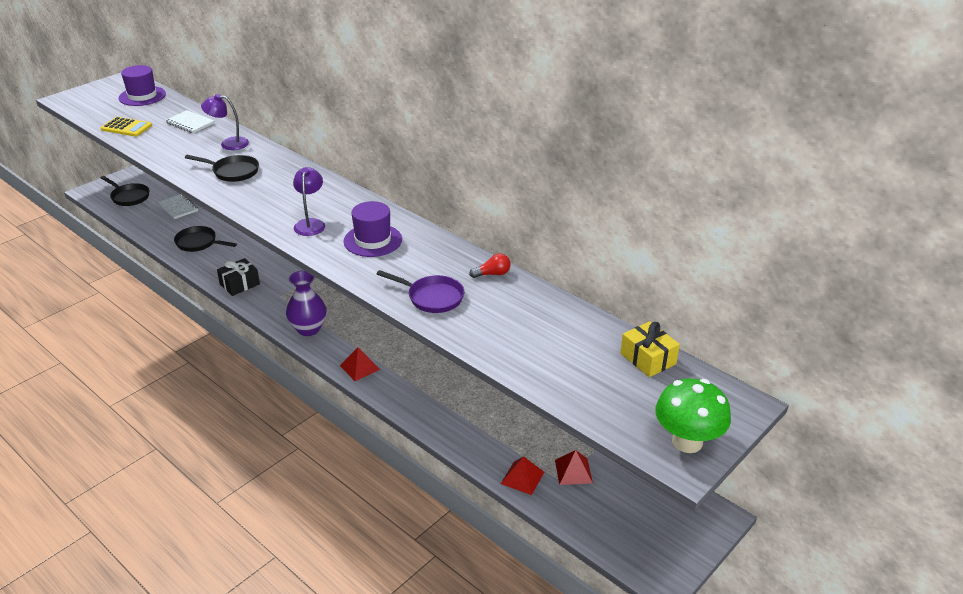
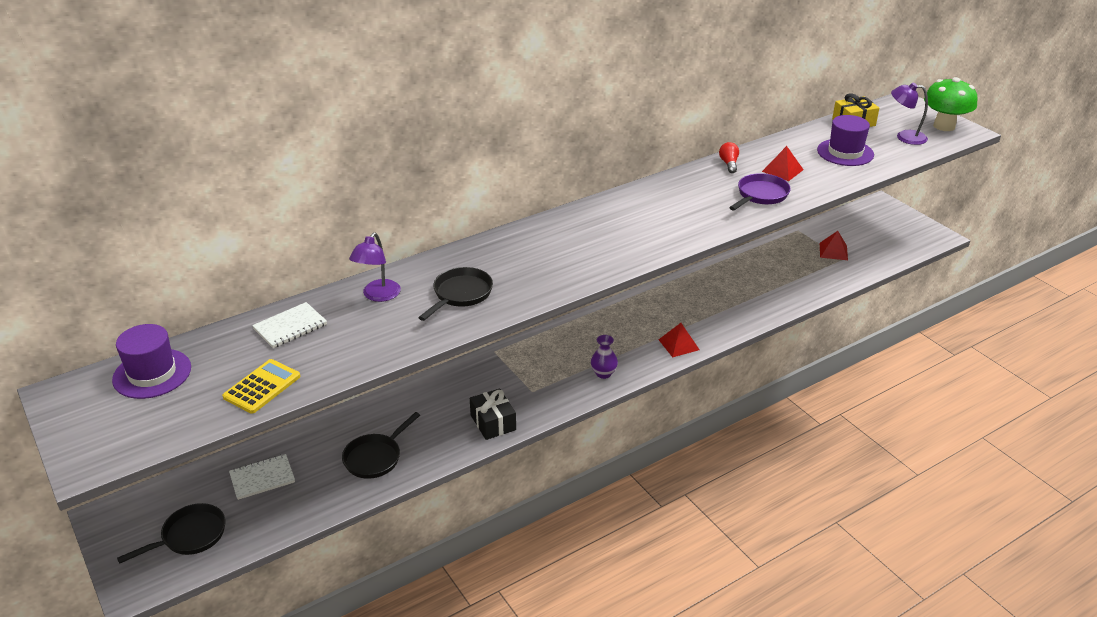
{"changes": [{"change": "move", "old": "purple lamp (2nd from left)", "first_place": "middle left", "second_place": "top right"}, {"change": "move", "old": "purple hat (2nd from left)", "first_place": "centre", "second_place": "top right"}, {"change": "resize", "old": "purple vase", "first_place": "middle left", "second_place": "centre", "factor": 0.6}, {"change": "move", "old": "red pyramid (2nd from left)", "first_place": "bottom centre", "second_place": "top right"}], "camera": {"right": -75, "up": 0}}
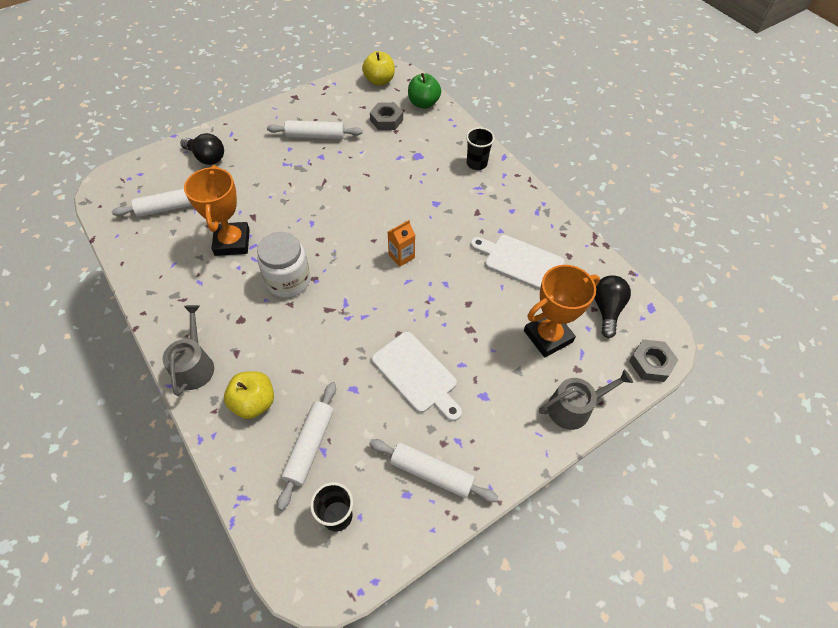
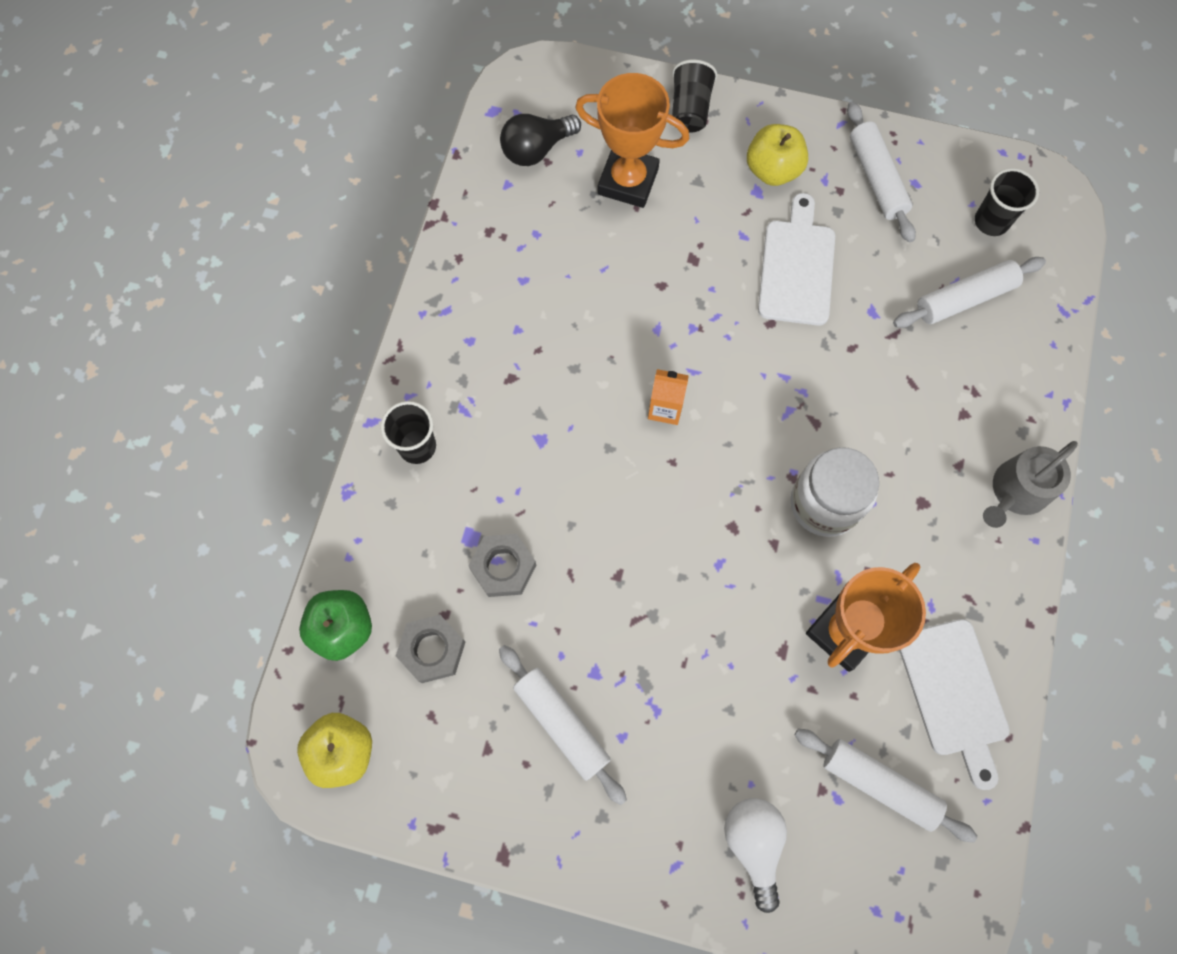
{"changes": [{"change": "recolor", "old": "black light bulb (1st from left)", "new": "white light bulb", "first_place": "top left", "second_place": "bottom centre"}, {"change": "move", "old": "white cutting board (2nd from left)", "first_place": "centre", "second_place": "bottom right"}, {"change": "move", "old": "grey nut (2nd from left)", "first_place": "middle right", "second_place": "centre"}, {"change": "replace", "old": "grey watering can (2nd from left)", "new": "black cup (2nd from left)", "first_place": "middle right", "second_place": "top centre"}, {"change": "move", "old": "yellow apple (1st from left in the first image)", "new": "yellow apple (2nd from left)", "first_place": "middle left", "second_place": "top centre"}], "camera": {"right": -130, "up": 15}}
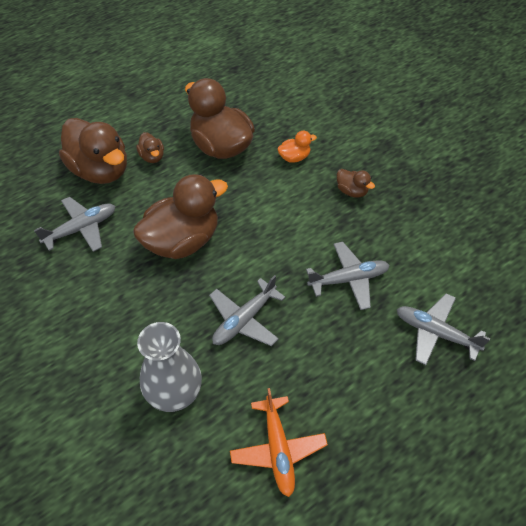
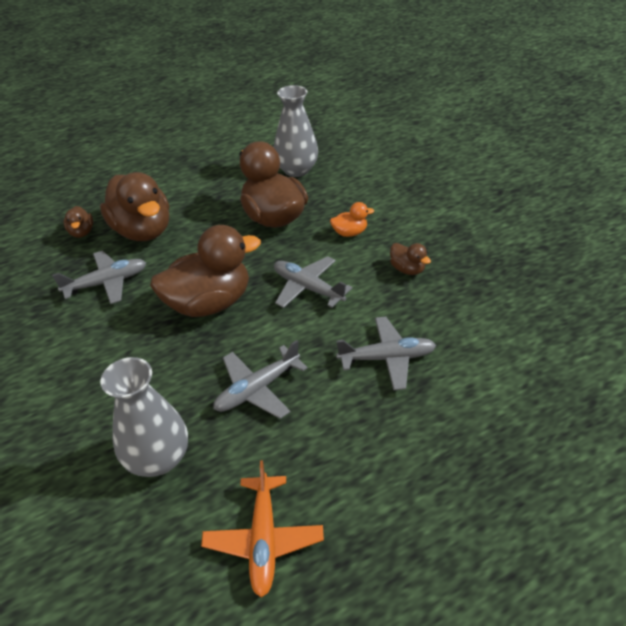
{"changes": [{"change": "move", "old": "brown duck (2nd from left in the first image)", "new": "brown duck (1st from left)", "first_place": "top left", "second_place": "middle left"}, {"change": "move", "old": "grey plane (4th from left in the first image)", "new": "grey plane (3rd from left)", "first_place": "middle right", "second_place": "centre"}, {"change": "insert", "new": "grey vase (2nd from left)", "second_place": "top centre"}], "camera": {"right": 10, "up": -10}}
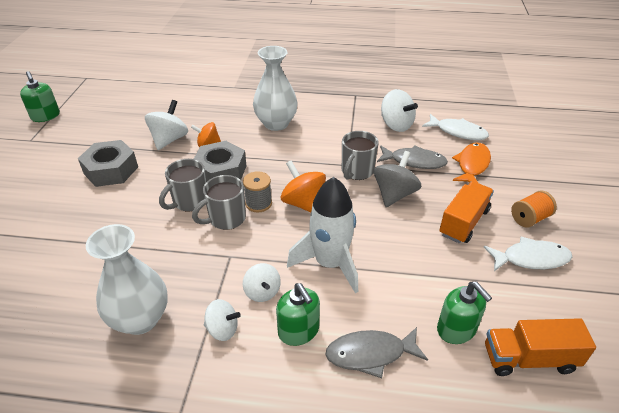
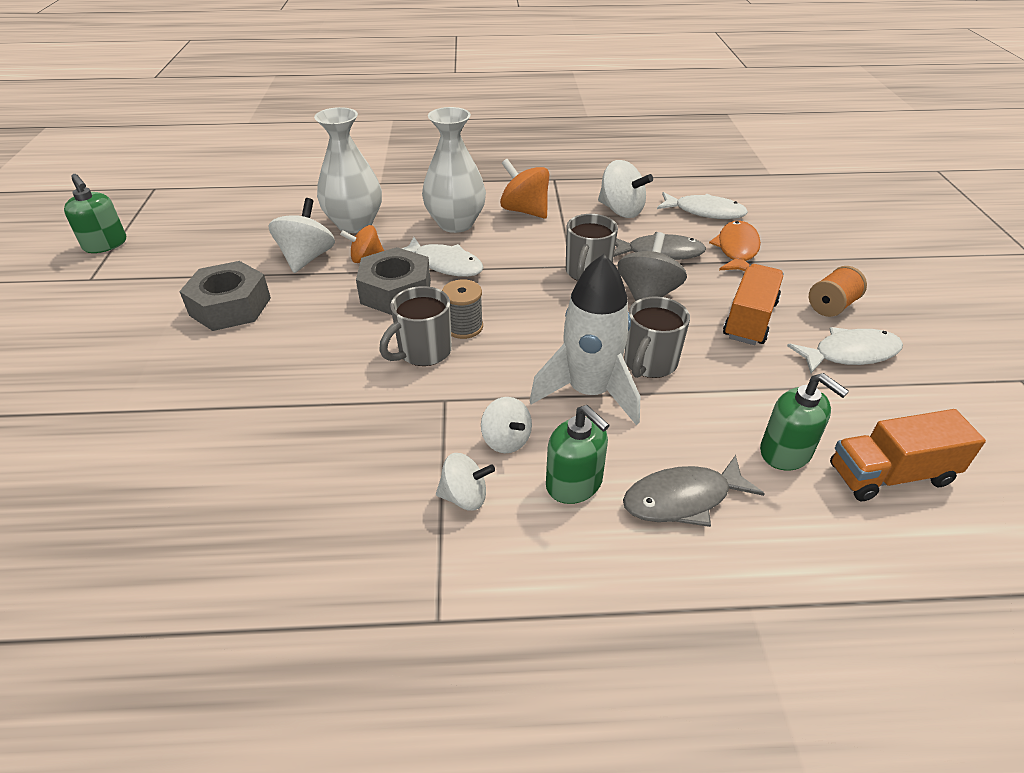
{"changes": [{"change": "move", "old": "grey mug (1st from left in the first image)", "new": "grey mug (3rd from left)", "first_place": "middle left", "second_place": "centre"}, {"change": "move", "old": "orange spinning top (2nd from left)", "first_place": "centre", "second_place": "top centre"}, {"change": "move", "old": "white vase (1st from left)", "first_place": "bottom left", "second_place": "top centre"}, {"change": "insert", "new": "white fish (1st from left)", "second_place": "top centre"}], "camera": {"right": -10, "up": 0}}
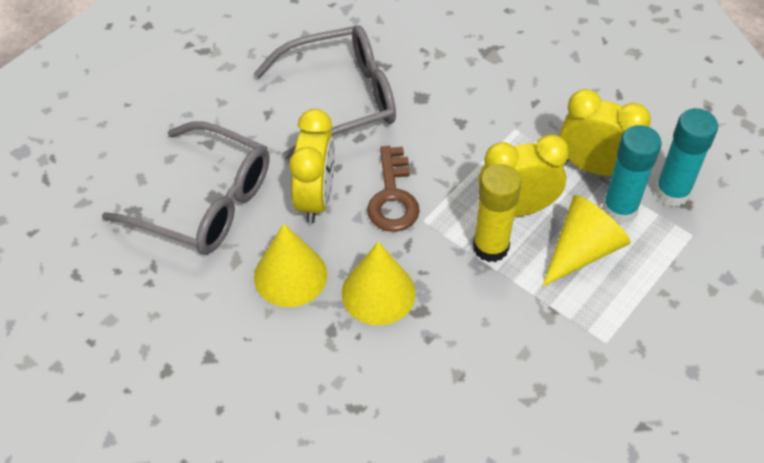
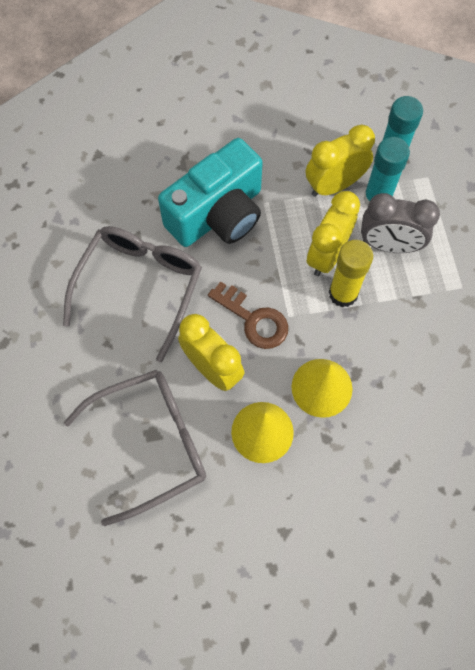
{"changes": [{"change": "replace", "old": "yellow cone (3rd from left)", "new": "grey clock", "first_place": "middle right", "second_place": "top right"}, {"change": "insert", "new": "turquoise camera", "second_place": "top centre"}], "camera": {"right": -50, "up": 15}}
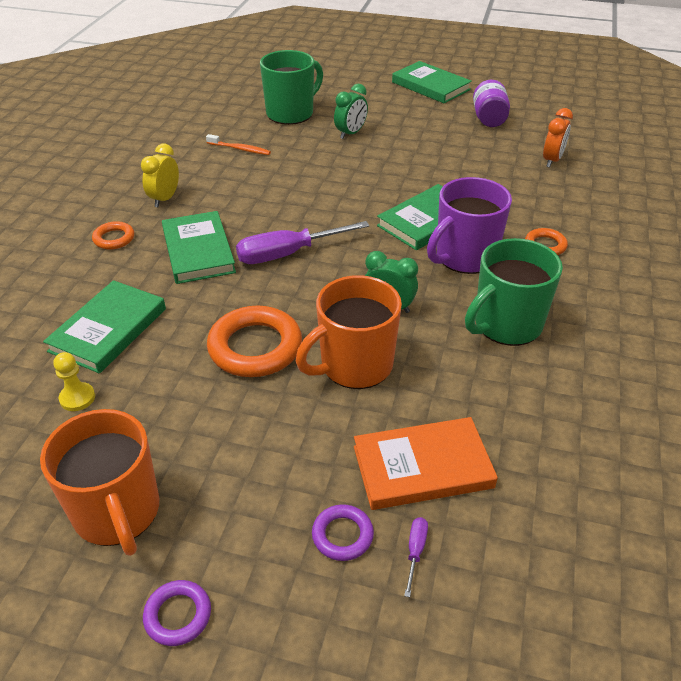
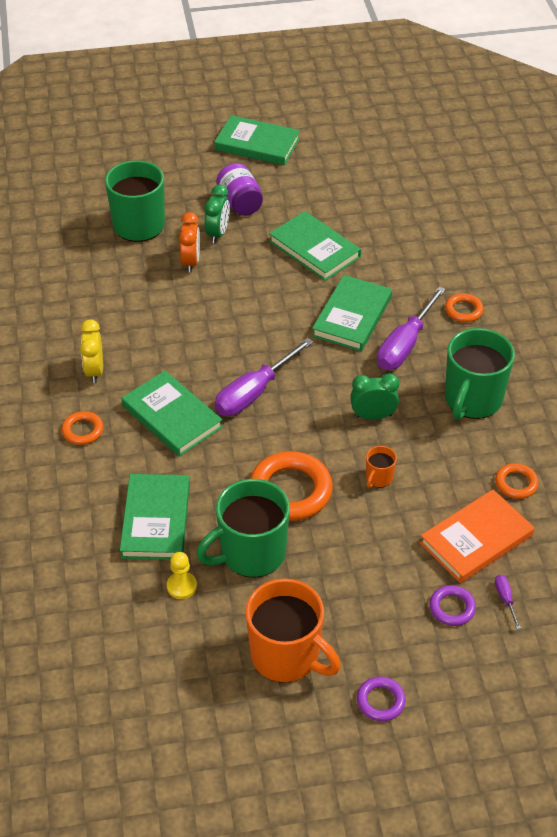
{"changes": [{"change": "move", "old": "purple jar", "first_place": "top right", "second_place": "top centre"}, {"change": "move", "old": "orange clock", "first_place": "top right", "second_place": "top centre"}, {"change": "delete", "old": "orange toothbrush", "first_place": "top centre"}, {"change": "replace", "old": "purple mug", "new": "purple screwdriver (2nd from left)", "first_place": "top right", "second_place": "middle right"}, {"change": "resize", "old": "orange mug (2nd from left)", "first_place": "centre", "second_place": "middle right", "factor": 0.45}, {"change": "insert", "new": "green book (4th from left)", "second_place": "top centre"}, {"change": "insert", "new": "orange ring (4th from left)", "second_place": "middle right"}, {"change": "insert", "new": "green mug (2nd from left)", "second_place": "centre"}], "camera": {"right": -25, "up": 5}}
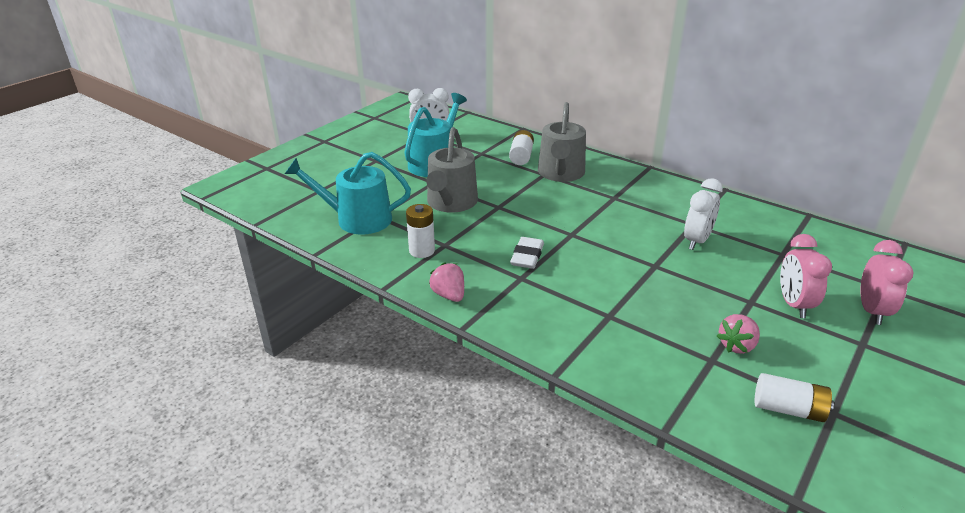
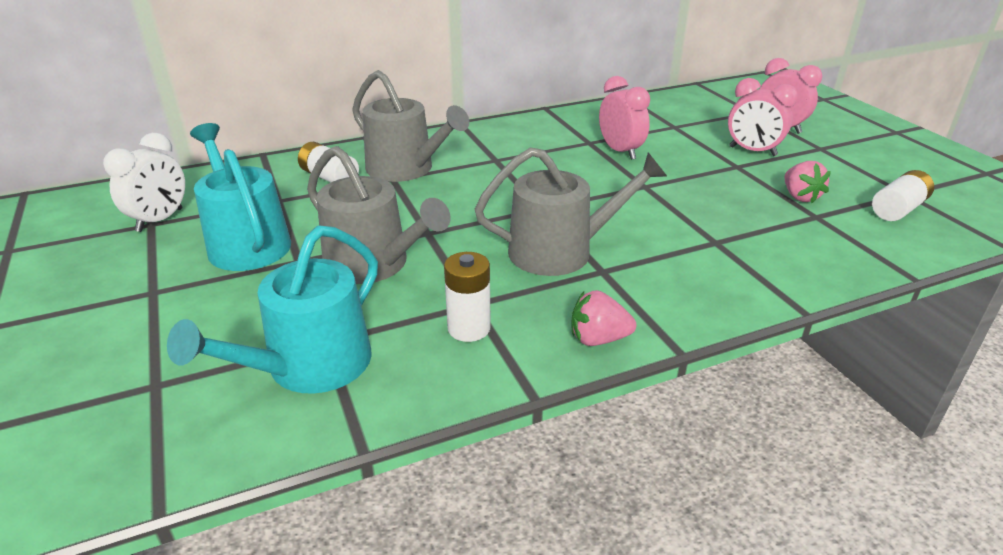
{"changes": [{"change": "recolor", "old": "white clock (2nd from left)", "new": "pink clock (1st from left)", "first_place": "middle right", "second_place": "top centre"}, {"change": "replace", "old": "white eraser", "new": "grey watering can (3rd from left)", "first_place": "centre", "second_place": "centre"}], "camera": {"right": -60, "up": 0}}
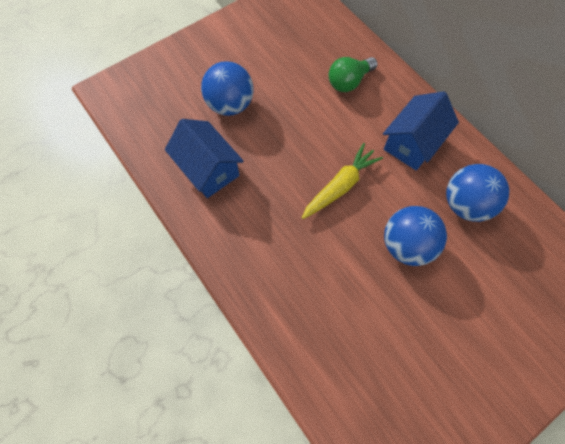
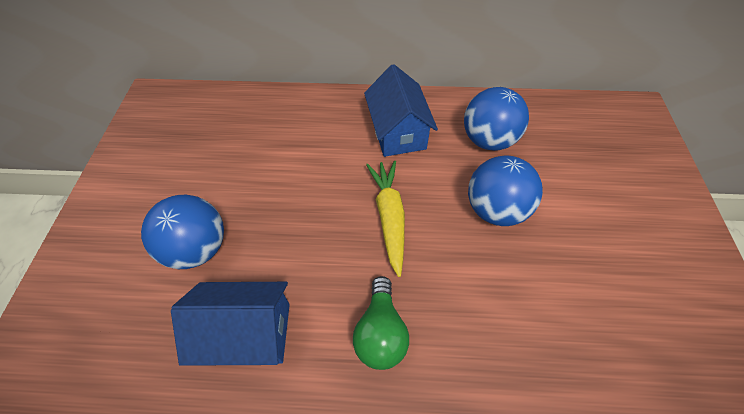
{"changes": [{"change": "move", "old": "green light bulb", "first_place": "top centre", "second_place": "bottom centre"}], "camera": {"right": -50, "up": -10}}
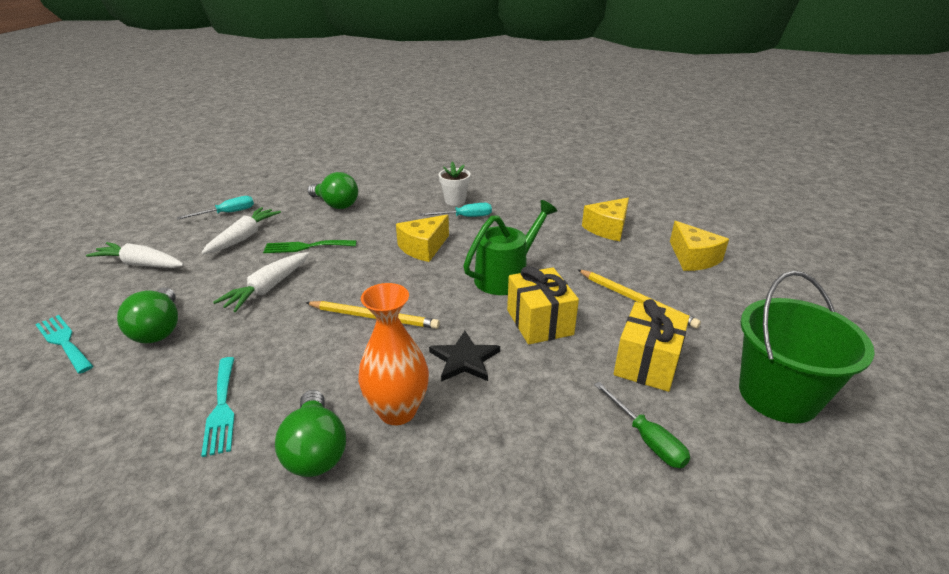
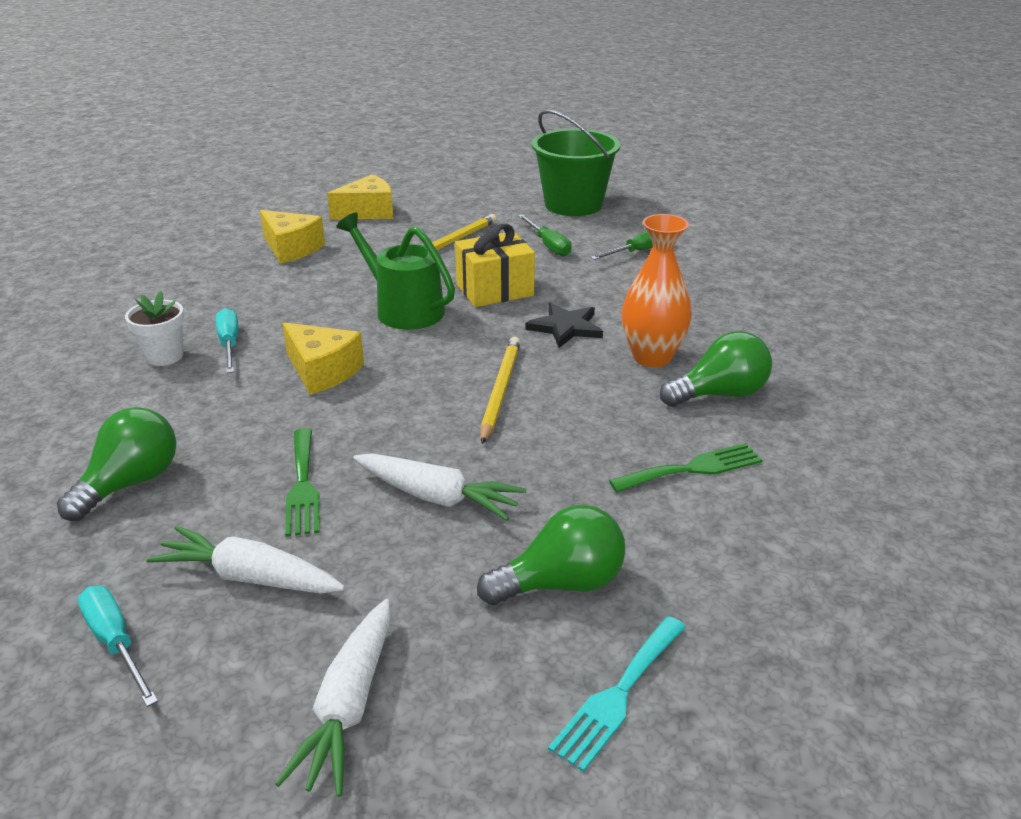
{"changes": [{"change": "replace", "old": "yellow gift (2nd from left)", "new": "green screwdriver (1st from left)", "first_place": "middle right", "second_place": "top centre"}, {"change": "recolor", "old": "turquoise fork (2nd from left)", "new": "green fork (2nd from left)", "first_place": "bottom left", "second_place": "middle right"}], "camera": {"right": -95, "up": 0}}
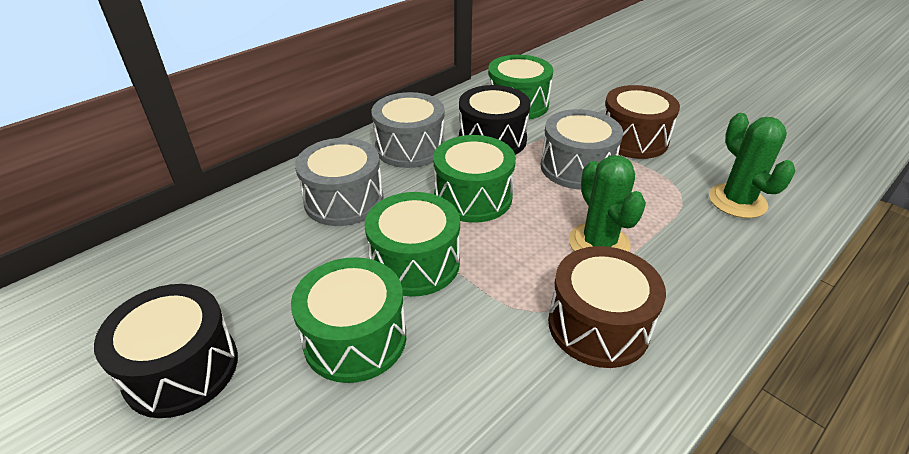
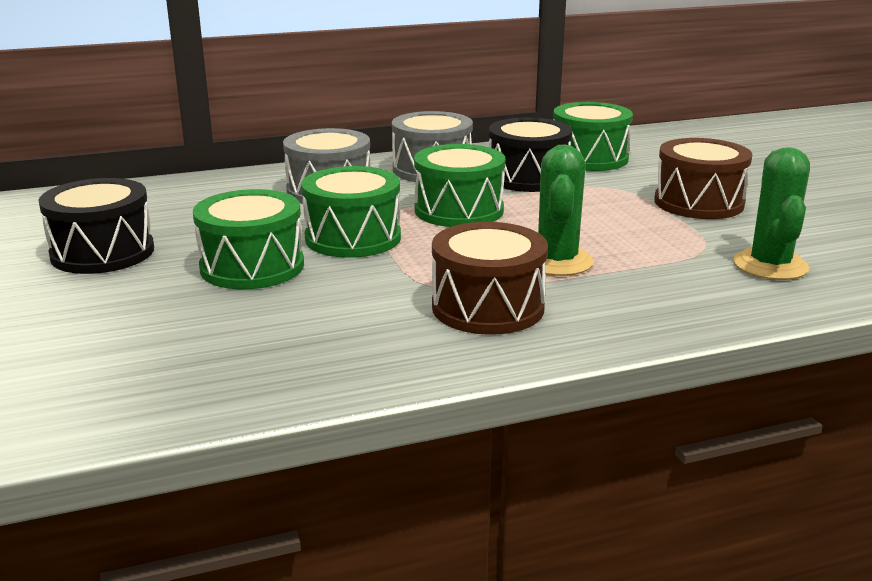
{"changes": [{"change": "delete", "old": "grey drum (3rd from left)", "first_place": "top centre"}], "camera": {"right": 25, "up": -15}}
